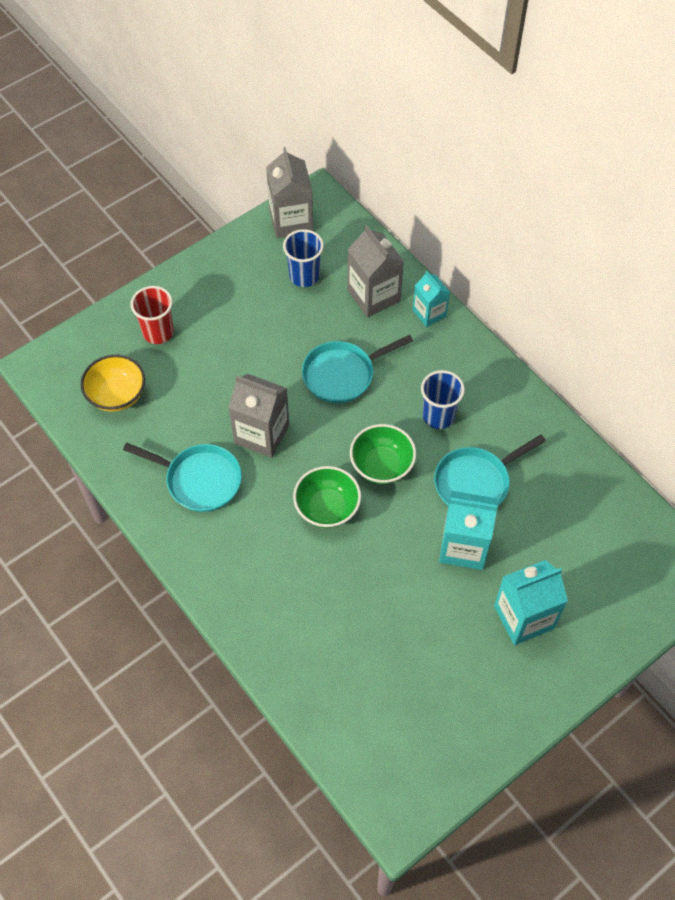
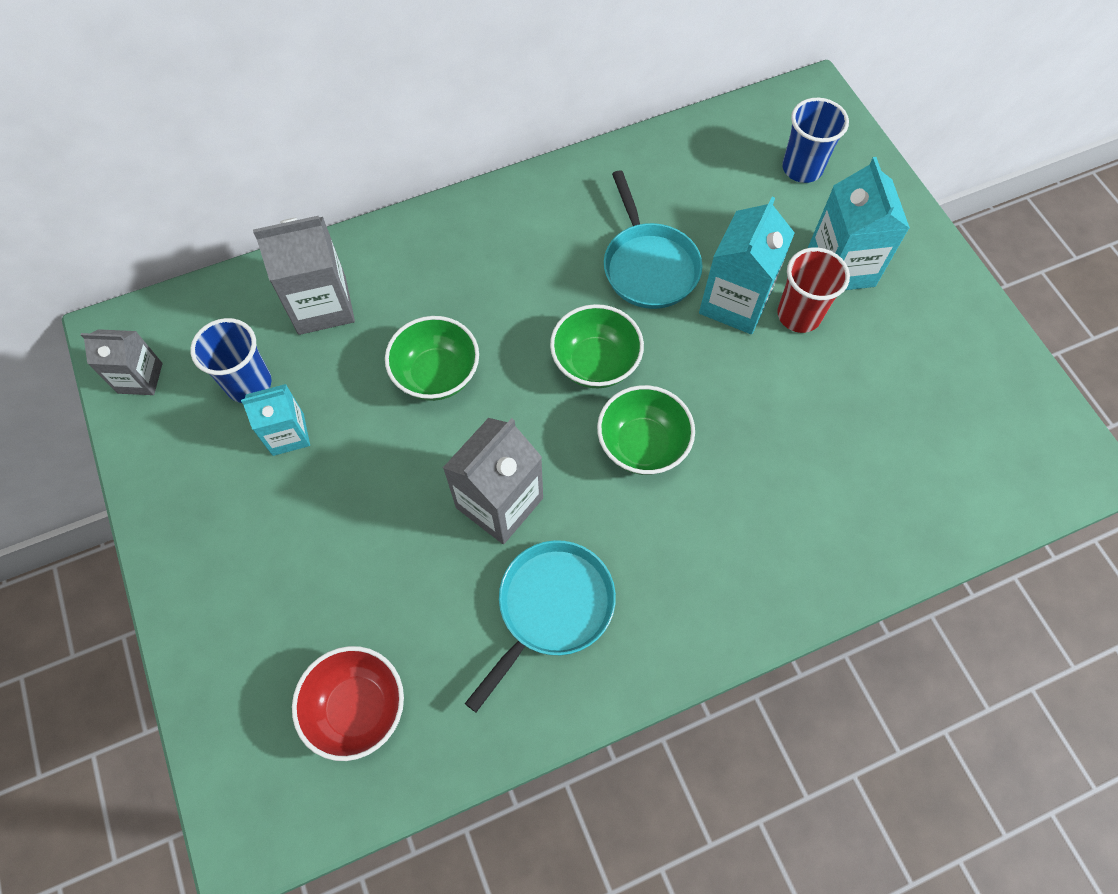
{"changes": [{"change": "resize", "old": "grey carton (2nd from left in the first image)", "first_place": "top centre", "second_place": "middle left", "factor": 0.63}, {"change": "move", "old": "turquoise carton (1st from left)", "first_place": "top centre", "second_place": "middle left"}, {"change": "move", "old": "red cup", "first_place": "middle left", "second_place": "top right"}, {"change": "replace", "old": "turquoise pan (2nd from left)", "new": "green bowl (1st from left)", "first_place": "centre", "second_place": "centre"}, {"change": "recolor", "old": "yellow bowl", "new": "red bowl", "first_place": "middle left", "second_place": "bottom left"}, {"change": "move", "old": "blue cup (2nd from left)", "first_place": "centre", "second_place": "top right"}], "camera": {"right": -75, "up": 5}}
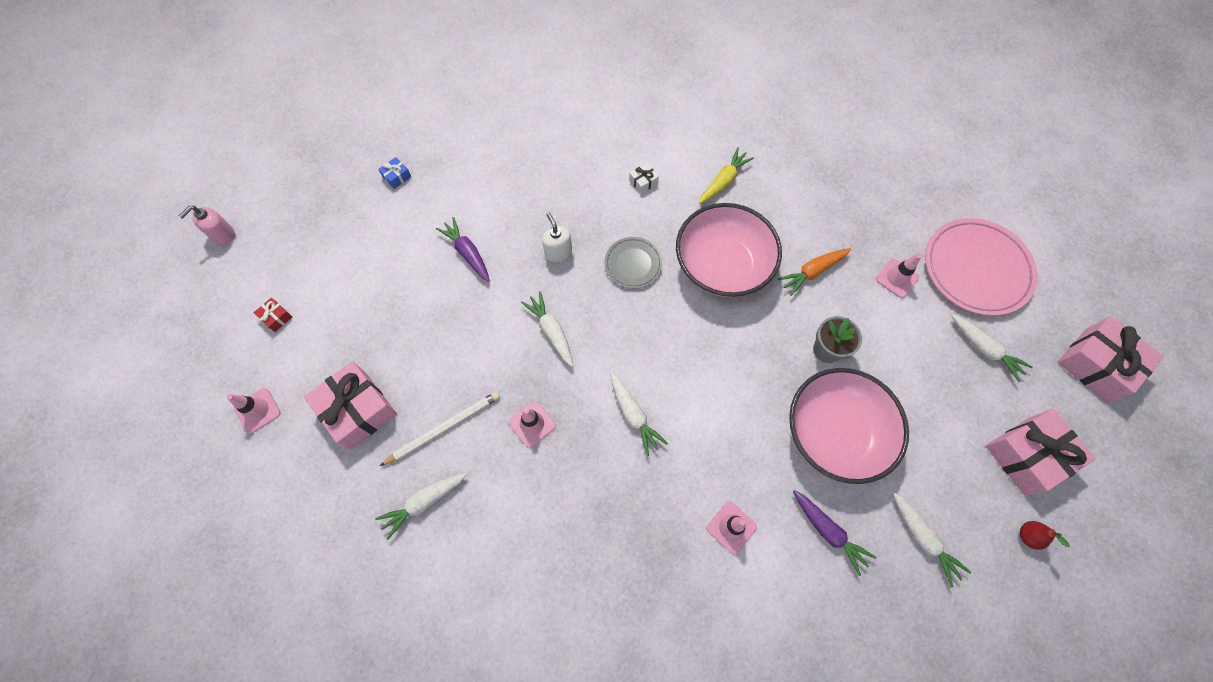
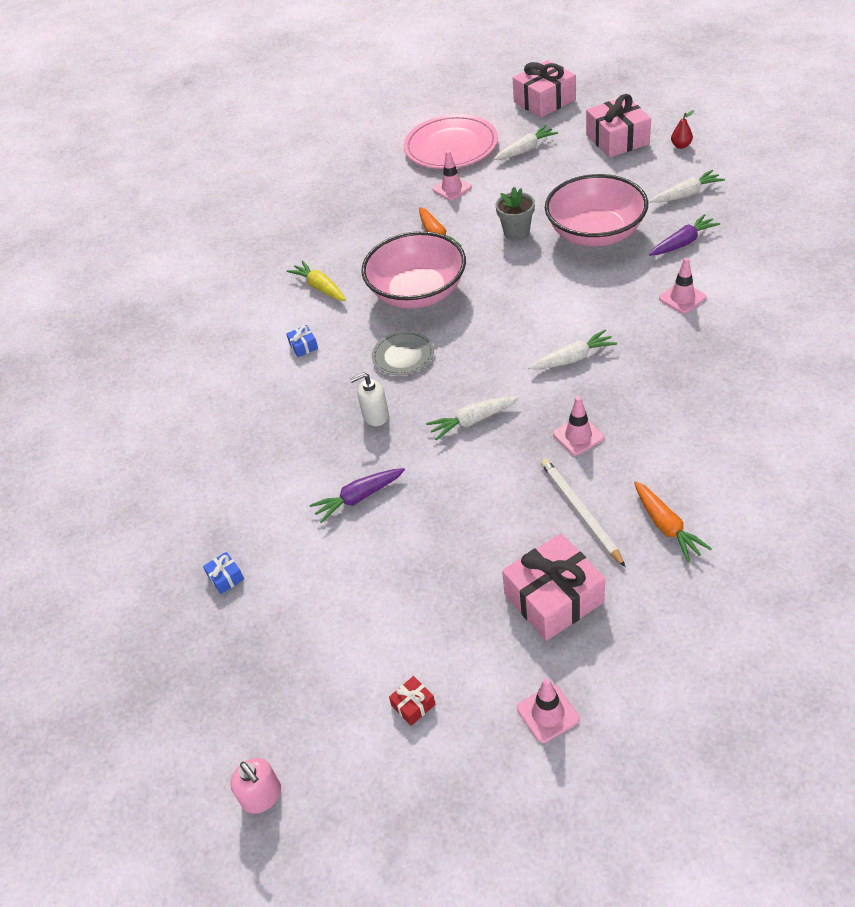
{"changes": [{"change": "recolor", "old": "white gift", "new": "blue gift (2nd from left)", "first_place": "top centre", "second_place": "centre"}, {"change": "recolor", "old": "white carrot (1st from left)", "new": "orange carrot (2nd from left)", "first_place": "bottom centre", "second_place": "middle right"}], "camera": {"right": -75, "up": -20}}
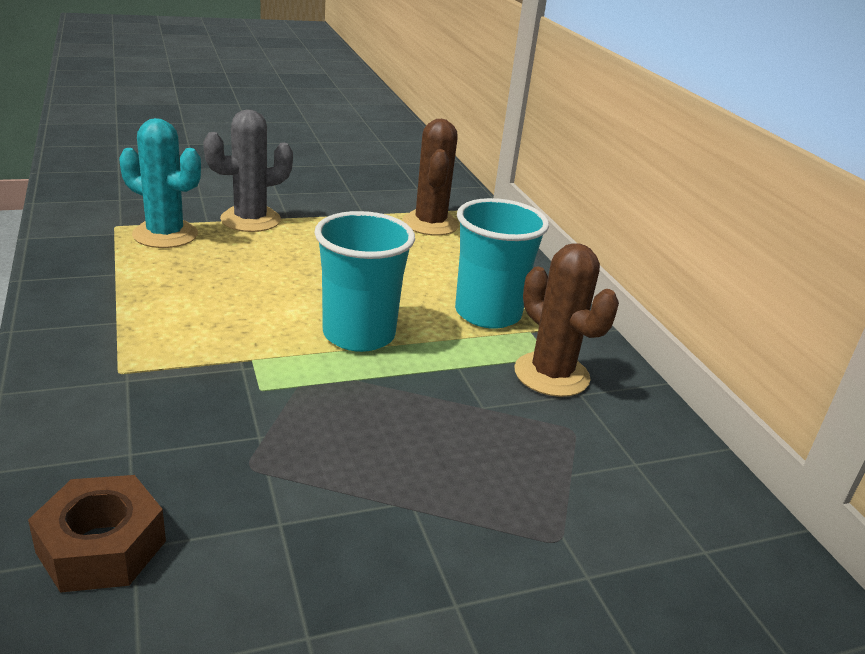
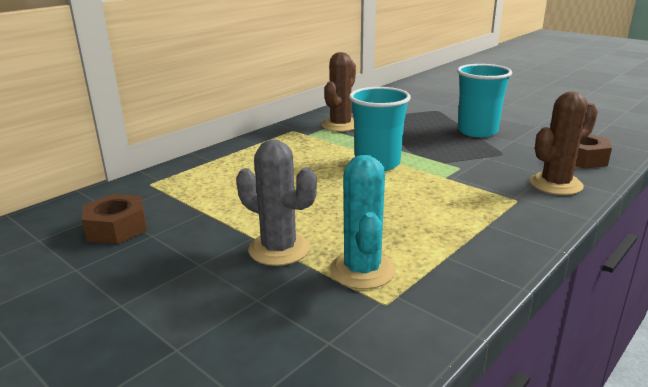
{"changes": [{"change": "move", "old": "brown cactus (1st from left in the first image)", "new": "brown cactus (2nd from left)", "first_place": "top centre", "second_place": "middle right"}, {"change": "move", "old": "turquoise cup (2nd from left)", "first_place": "centre", "second_place": "top right"}, {"change": "insert", "new": "brown nut (1st from left)", "second_place": "middle left"}], "camera": {"right": -115, "up": -5}}
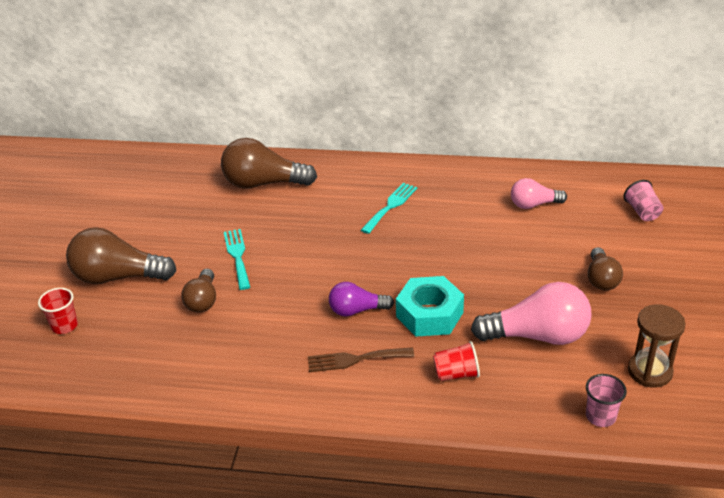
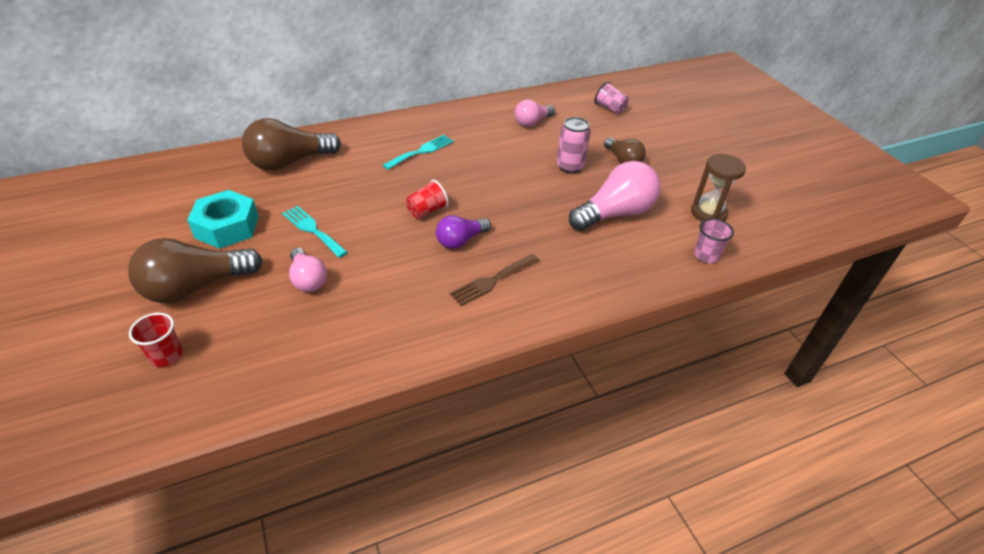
{"changes": [{"change": "rotate", "old": "turquoise fork (2nd from left)", "first_place": "centre", "second_place": "top centre", "degrees": 45}, {"change": "recolor", "old": "brown light bulb (2nd from left)", "new": "pink light bulb (1st from left)", "first_place": "middle left", "second_place": "middle left"}, {"change": "move", "old": "turquoise nut", "first_place": "centre", "second_place": "middle left"}, {"change": "move", "old": "red cup (2nd from left)", "first_place": "bottom centre", "second_place": "centre"}, {"change": "insert", "new": "pink can", "second_place": "top centre"}], "camera": {"right": -35, "up": 5}}
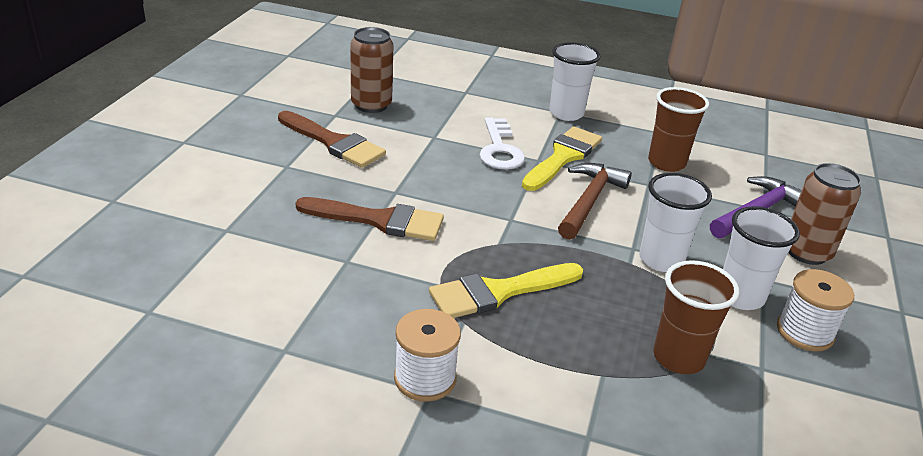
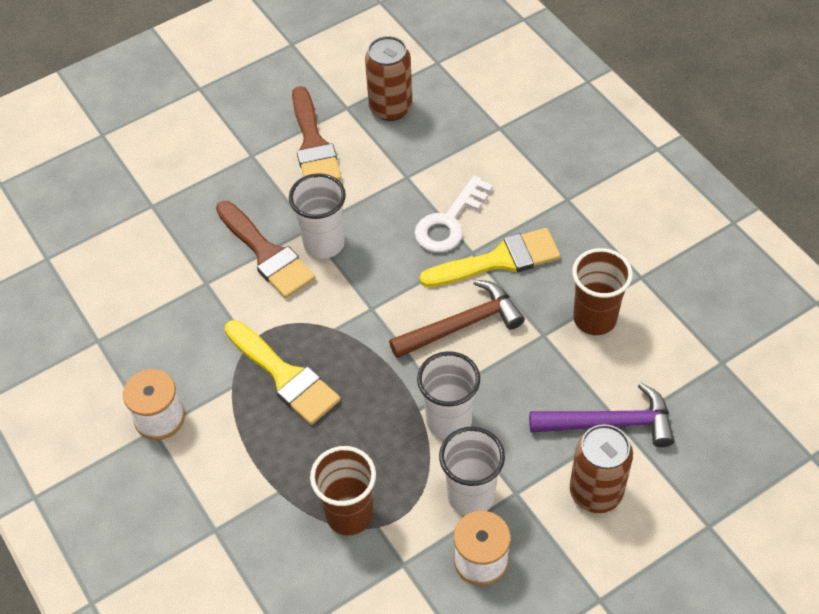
{"changes": [{"change": "move", "old": "white cup (1st from left)", "first_place": "top centre", "second_place": "centre"}, {"change": "rotate", "old": "yellow brush (1st from left)", "first_place": "centre", "second_place": "centre", "degrees": -150}], "camera": {"right": 45, "up": 20}}
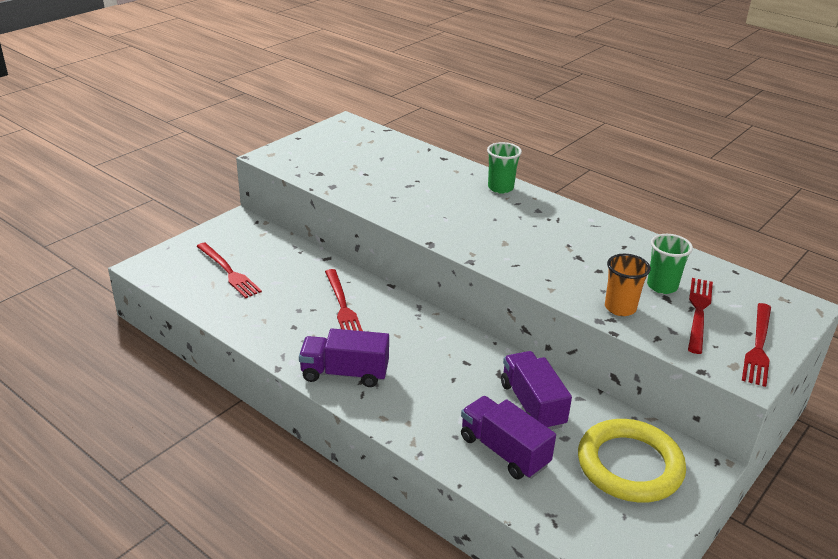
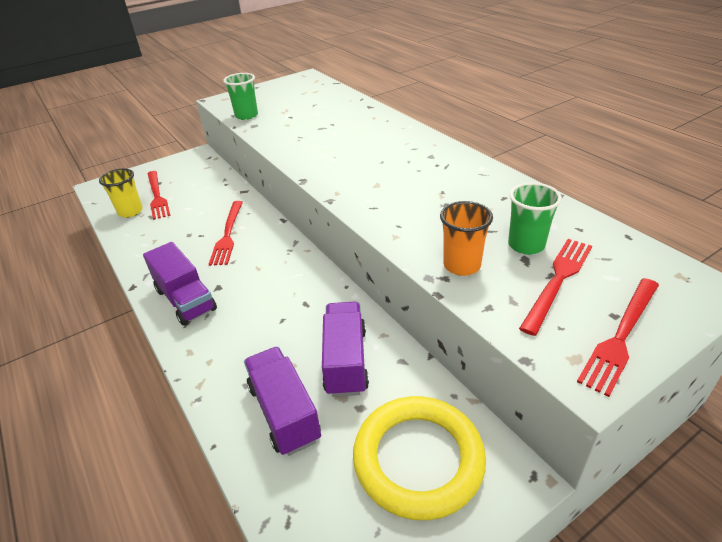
{"changes": [{"change": "move", "old": "green cup (1st from left)", "first_place": "top centre", "second_place": "top left"}, {"change": "rotate", "old": "purple truck (1st from left)", "first_place": "centre", "second_place": "middle left", "degrees": -150}, {"change": "insert", "new": "yellow cup", "second_place": "middle left"}], "camera": {"right": 20, "up": 5}}
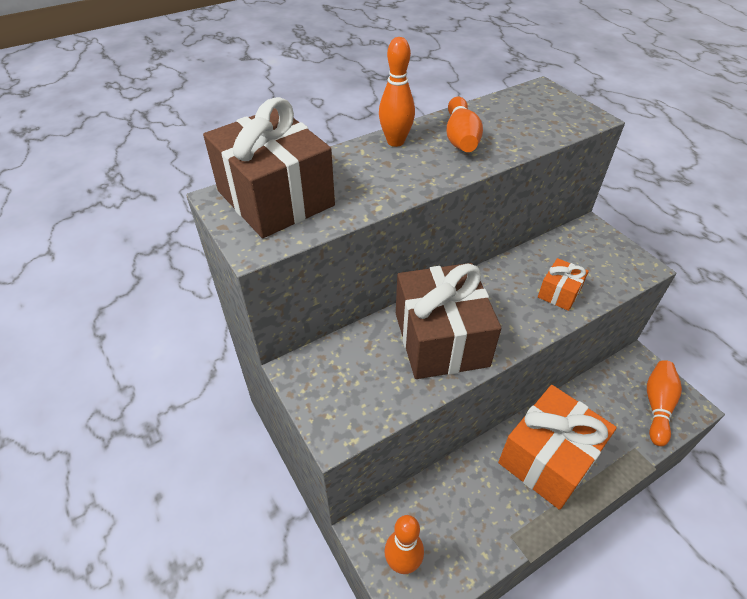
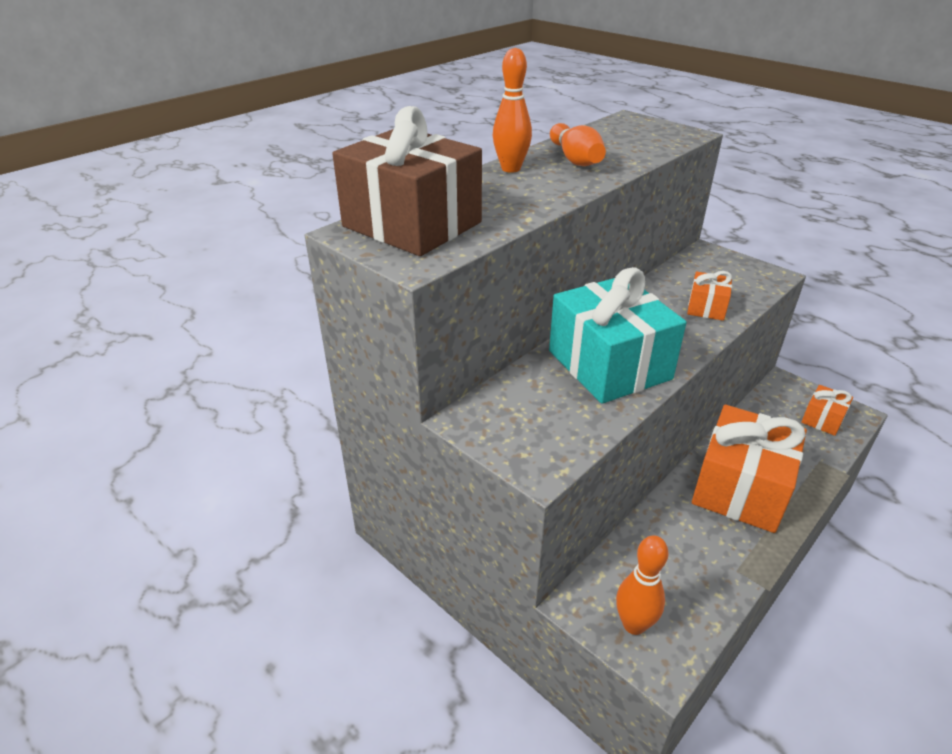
{"changes": [{"change": "recolor", "old": "brown gift (2nd from left)", "new": "turquoise gift", "first_place": "centre", "second_place": "centre"}, {"change": "replace", "old": "orange bowling pin (4th from left)", "new": "orange gift (3rd from left)", "first_place": "bottom right", "second_place": "middle right"}], "camera": {"right": -15, "up": -10}}
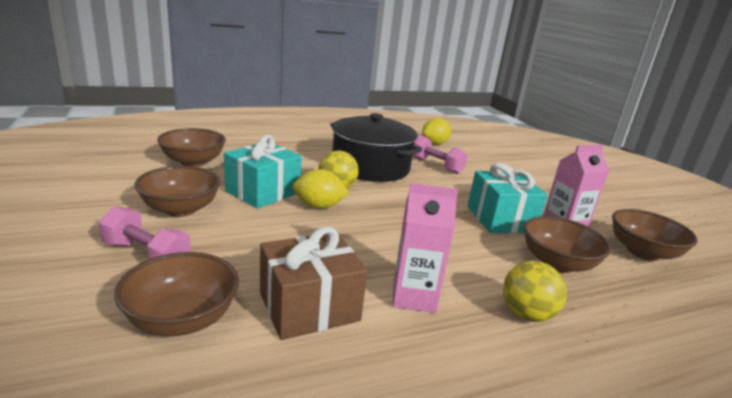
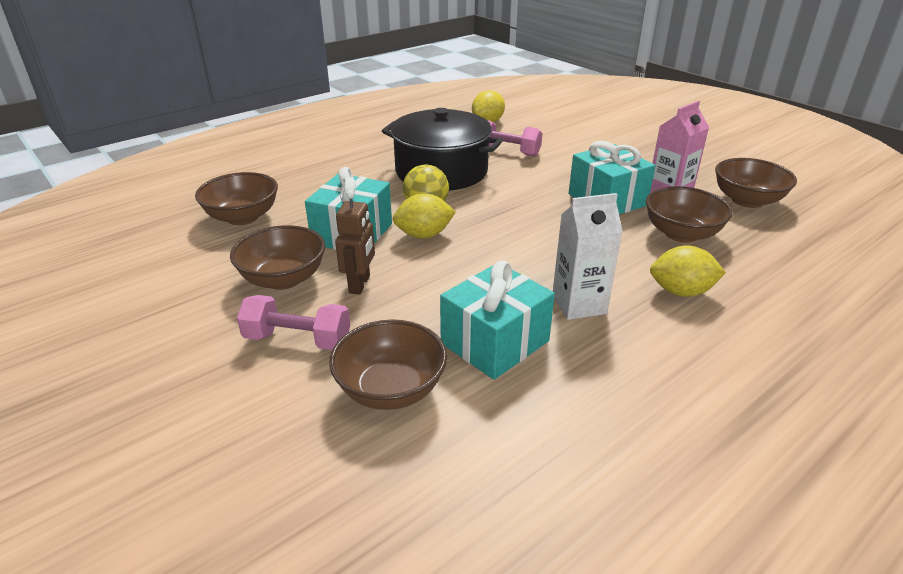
{"changes": [{"change": "recolor", "old": "pink carton (1st from left)", "new": "white carton", "first_place": "centre", "second_place": "centre"}, {"change": "recolor", "old": "brown gift", "new": "turquoise gift (2nd from left)", "first_place": "bottom centre", "second_place": "centre"}, {"change": "replace", "old": "yellow ball (2nd from left)", "new": "yellow lemon (3rd from left)", "first_place": "bottom right", "second_place": "middle right"}, {"change": "insert", "new": "brown robot", "second_place": "centre"}], "camera": {"right": -15, "up": 10}}
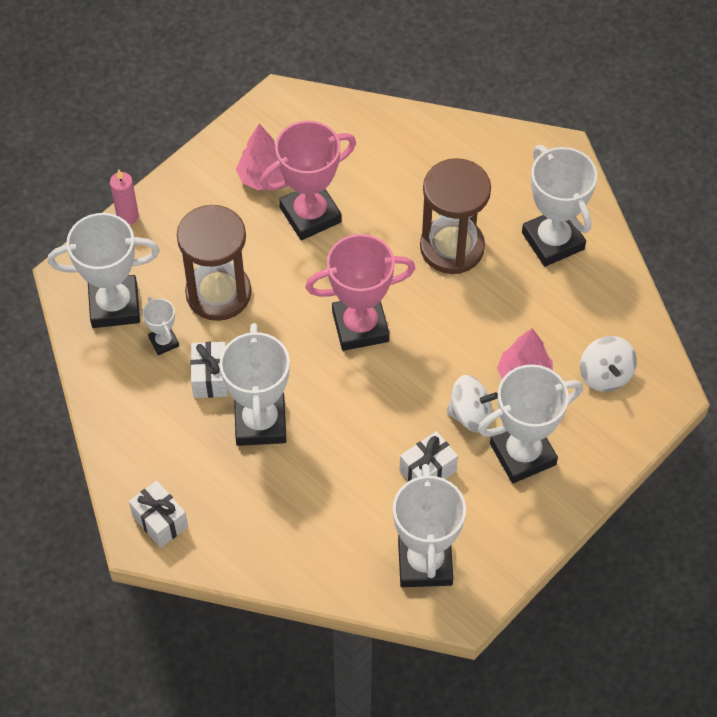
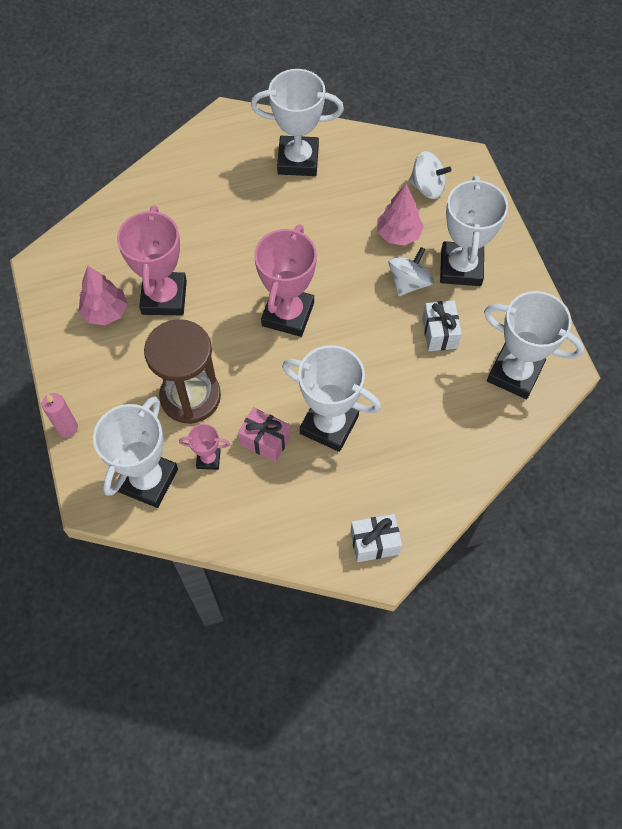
{"changes": [{"change": "delete", "old": "brown hourglass (2nd from left)", "first_place": "top centre"}, {"change": "recolor", "old": "white trophy (2nd from left)", "new": "pink trophy (2nd from left)", "first_place": "middle left", "second_place": "middle left"}, {"change": "recolor", "old": "white gift (2nd from left)", "new": "pink gift", "first_place": "middle left", "second_place": "centre"}], "camera": {"right": -60, "up": 5}}
